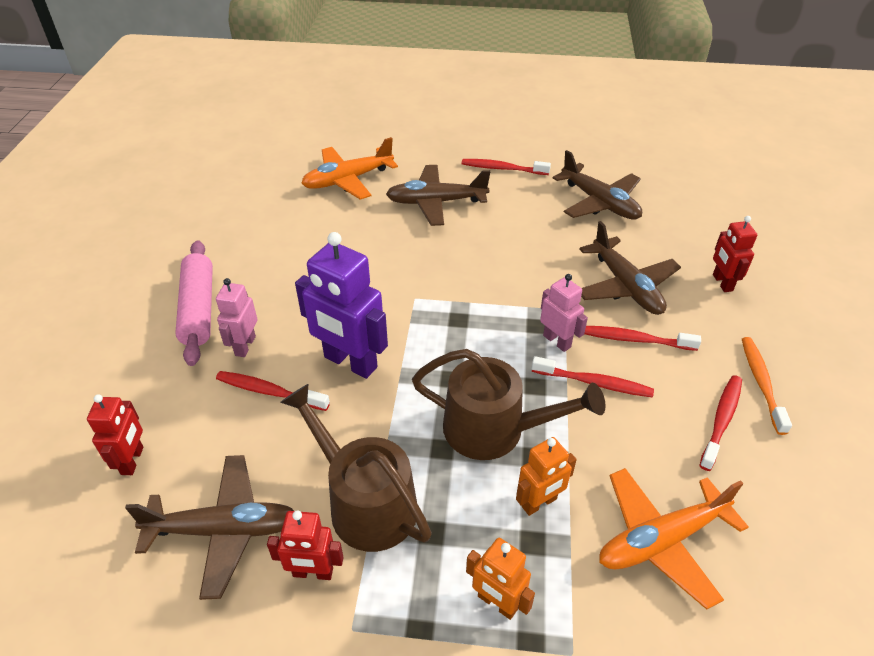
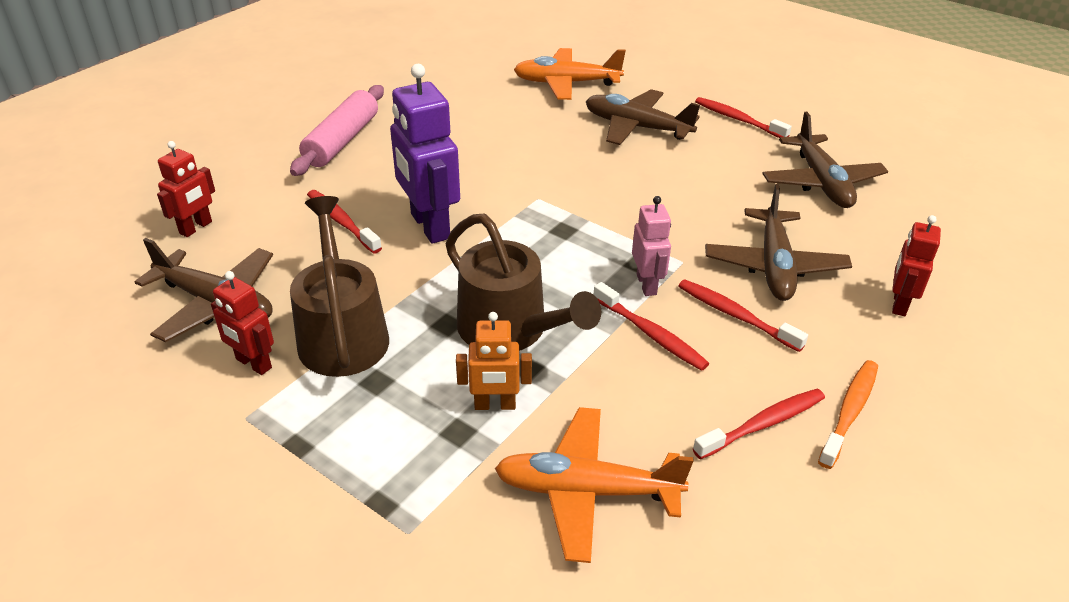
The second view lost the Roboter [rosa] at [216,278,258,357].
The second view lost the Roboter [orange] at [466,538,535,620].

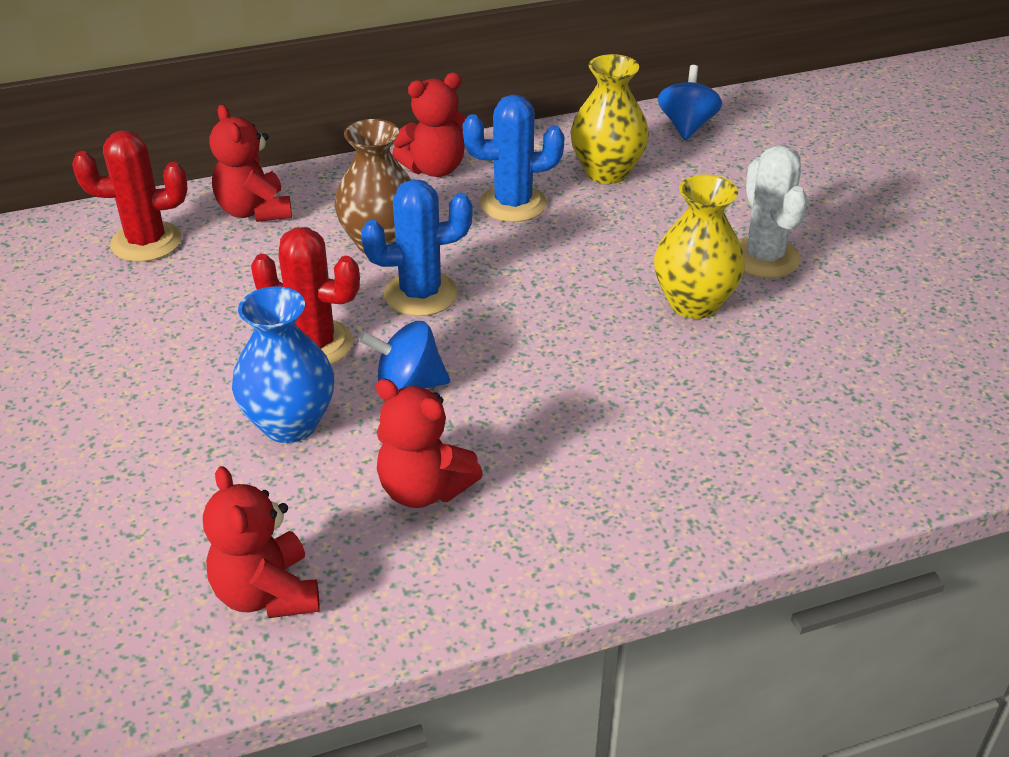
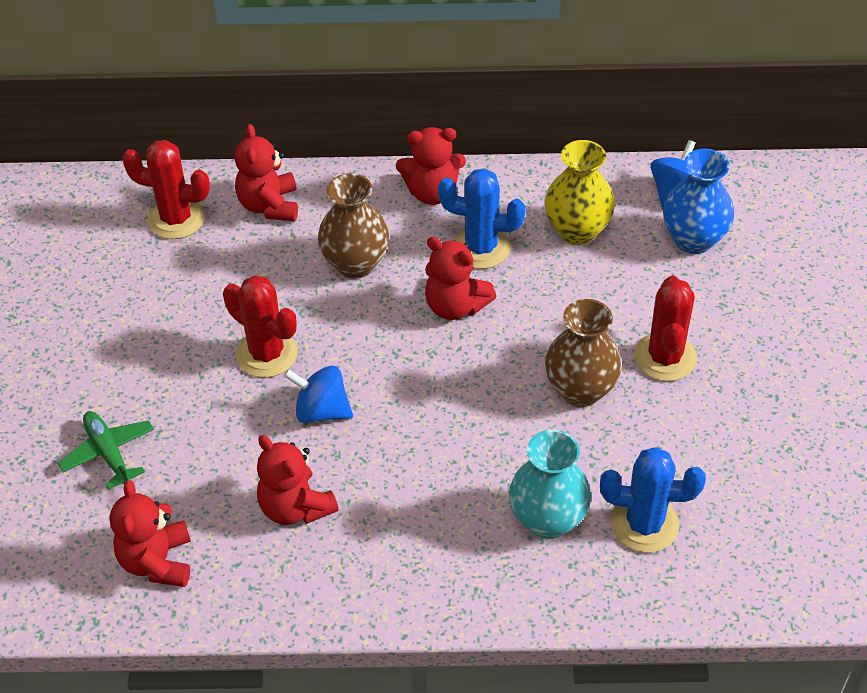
The Vase [blau] ended up elsewhere, having gone from [232,286,334,443] to [663,149,734,254].
The Kaktus [blau] ended up elsewhere, having gone from [361,179,473,316] to [600,447,706,553].
What was the Vase [gelb] at [654,174,745,319] turned into the Vase [braun] at [545,299,622,407].
What was the Kaktus [weiß] at [739,145,808,278] turned into the Kaktus [rot] at [634,276,697,381].
The second view gained the Flugzeug [grün] at [58,411,154,490].
The second view gained the Teddybär [rot] at [425,237,496,320].
The second view gained the Vase [türkis] at [509,429,591,539].

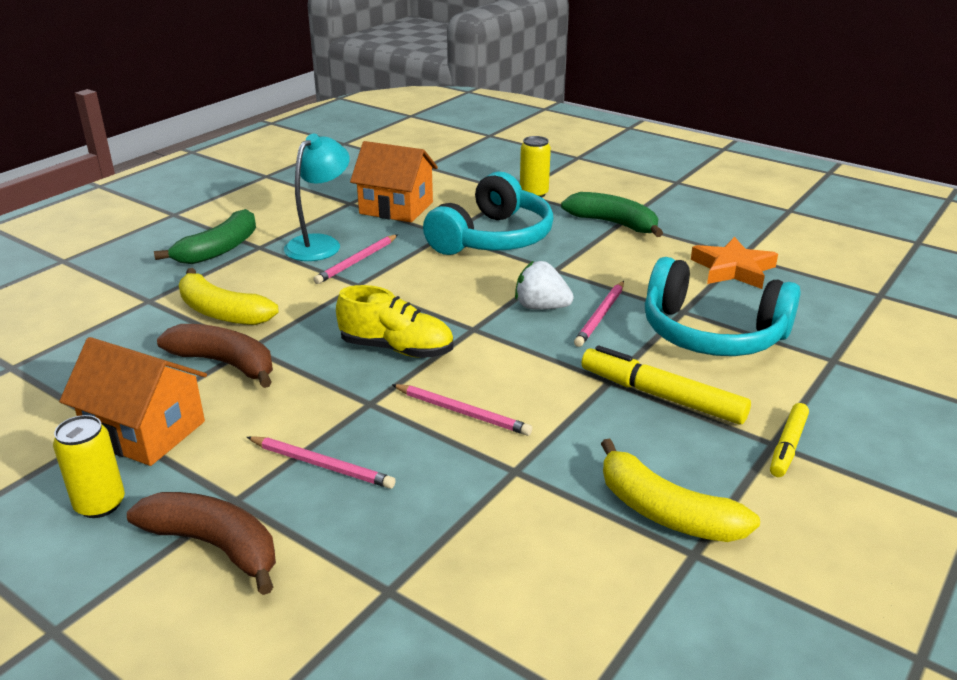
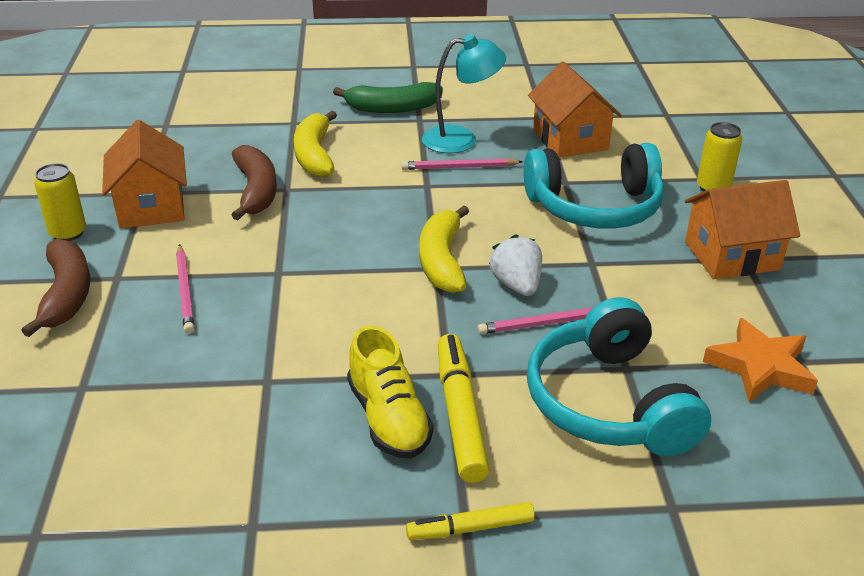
The Schuh [gelb] ended up elsewhere, having gone from [336,285,453,358] to [347,326,433,458].
The second view lost the Bleistift [rosa] at [392,384,532,436].
Where the Banane [grün] stood at [561,192,663,237], the Haus [orange] came to stand at [685,180,800,279].
The Banane [gelb] ended up elsewhere, having gone from [601,439,760,542] to [419,206,469,293].

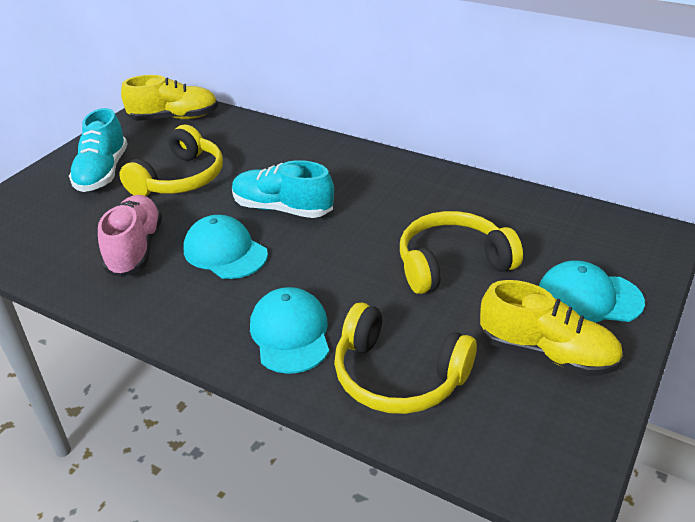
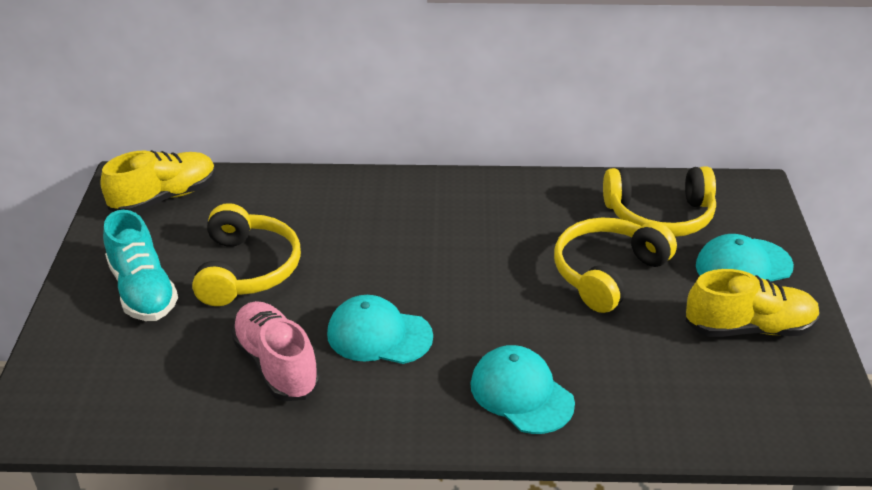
The second view lost the Schuh [türkis] at [232,160,334,218].
The Kopfhörer [gelb] ended up elsewhere, having gone from [334,302,477,414] to [603,166,716,237].

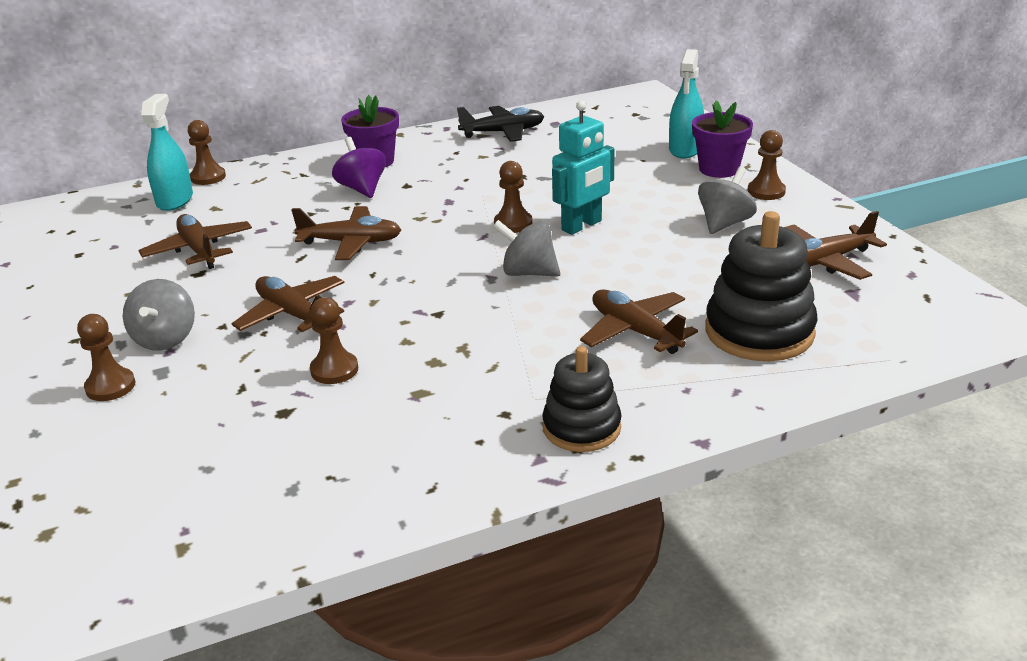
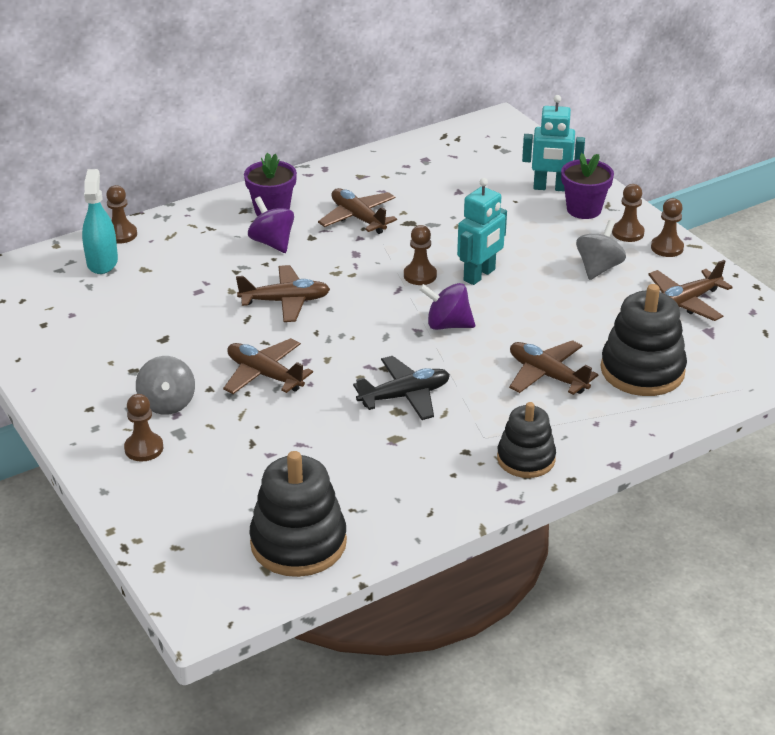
The Flugzeug [braun] ended up elsewhere, having gone from [138,214,252,269] to [318,188,397,234].
The Bauer [braun] ended up elsewhere, having gone from [310,297,358,384] to [651,198,684,257].
The Flugzeug [schwarz] ended up elsewhere, having gone from [457,106,544,142] to [353,356,450,420].
What was the Kreisel [grau] at [493,220,560,277] turned into the Kreisel [lila] at [419,283,475,330].
Where the Sprühflasche [türkis] stood at [669,49,704,158], the Roboter [türkis] came to stand at [522,95,585,192].
The second view gained the Stapelspielzeug [schwarz] at [250,451,347,577].

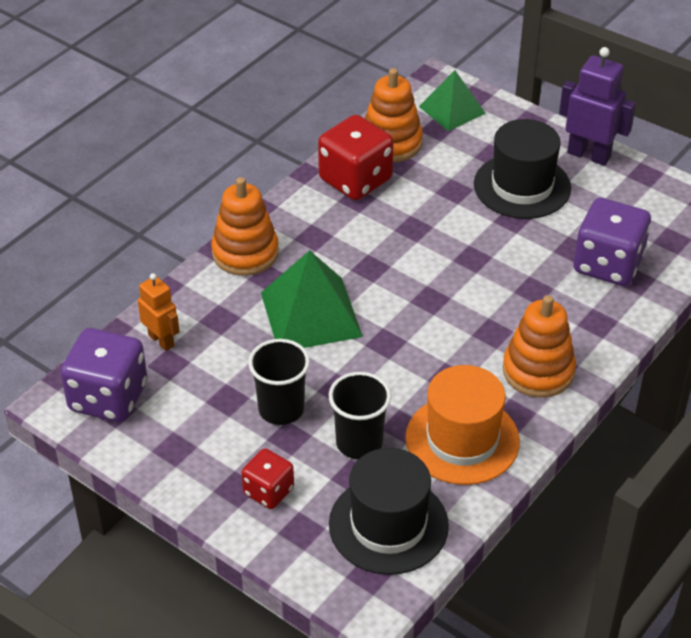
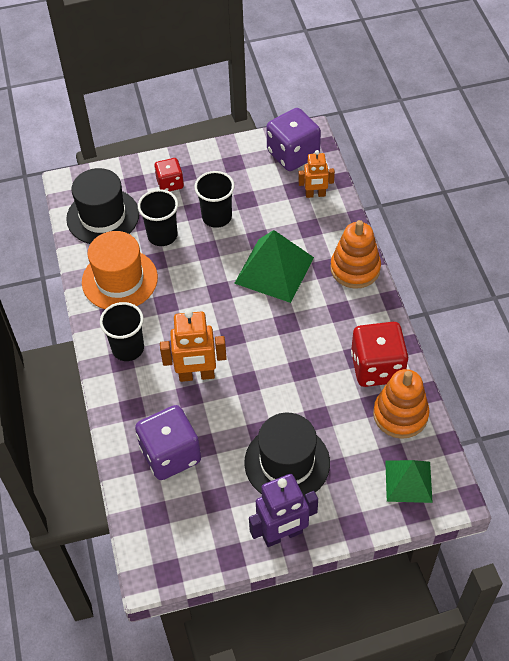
Where the Stapelspielzeug [orange] stood at [503,295,576,398], the Becher [schwarz] came to stand at [100,302,144,361].
The second view gained the Roboter [orange] at [160,309,227,382].

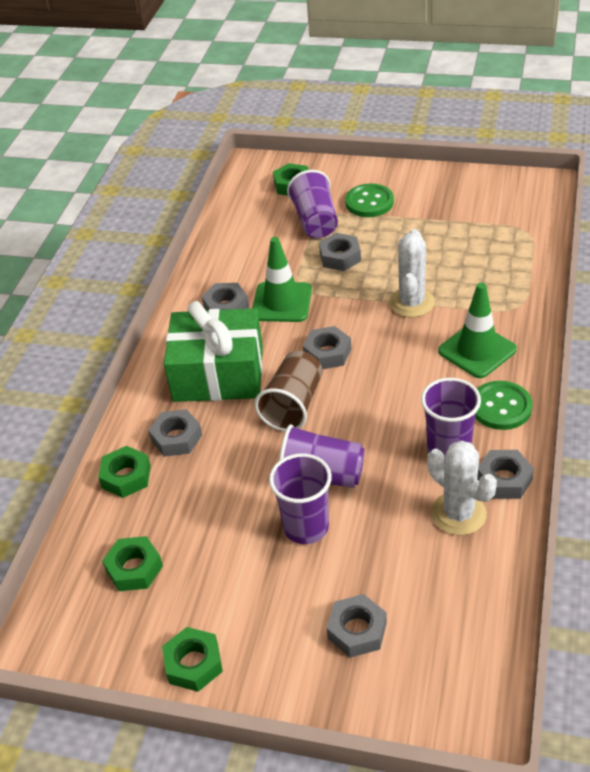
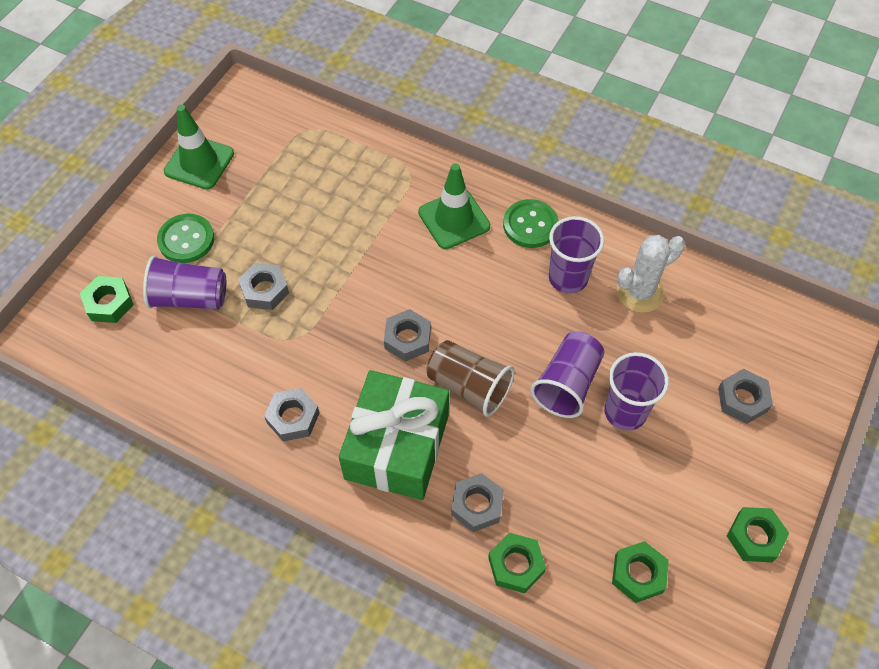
The Leitkegel [grün] ended up elsewhere, having gone from [253,237,312,322] to [164,105,234,190].
The second view lost the Kaktus [weiß] at [389,229,435,317].
The second view lost the Sechskantmutter [grau] at [477,450,534,499].

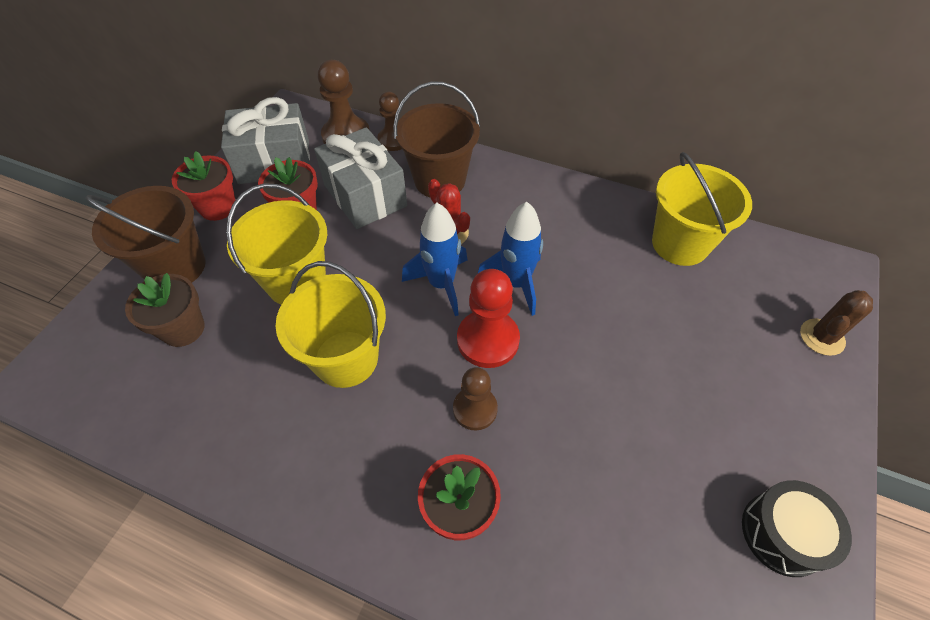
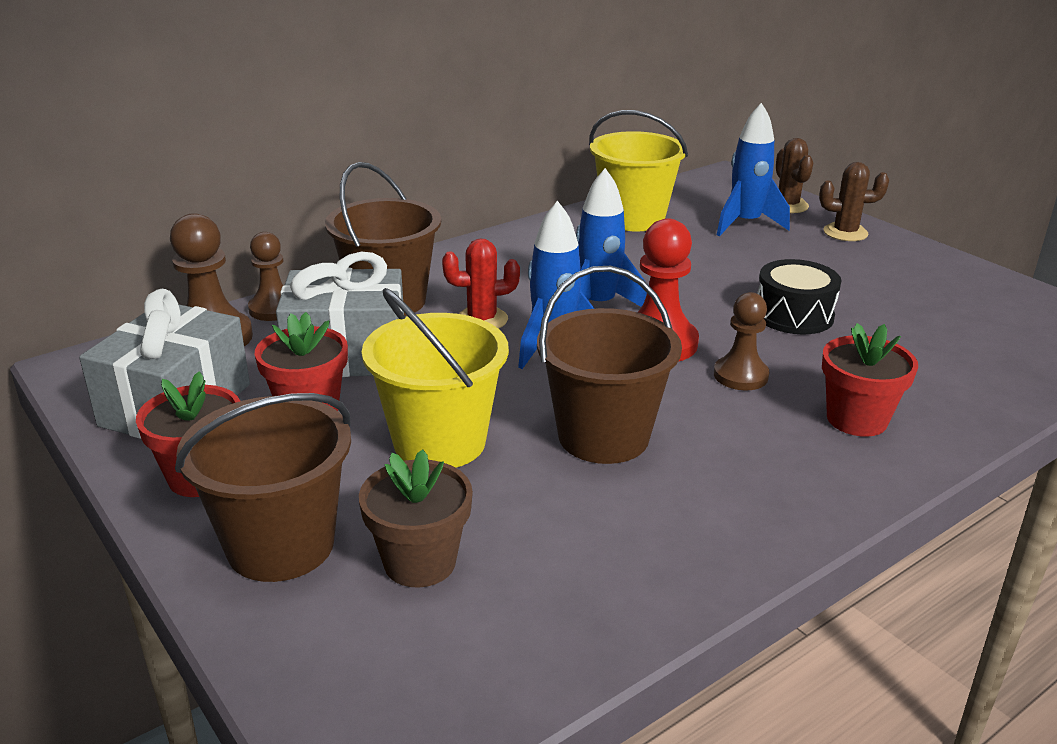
What was the Eimer [gelb] at [276,261,386,388] turned into the Eimer [braun] at [537,266,682,464].
The Trommel [schwarz] ended up elsewhere, having gone from [742,480,852,577] to [757,259,842,334].
The second view gained the Rakete [blau] at [717,103,790,236].
The second view gained the Kaktus [braun] at [819,162,889,241].

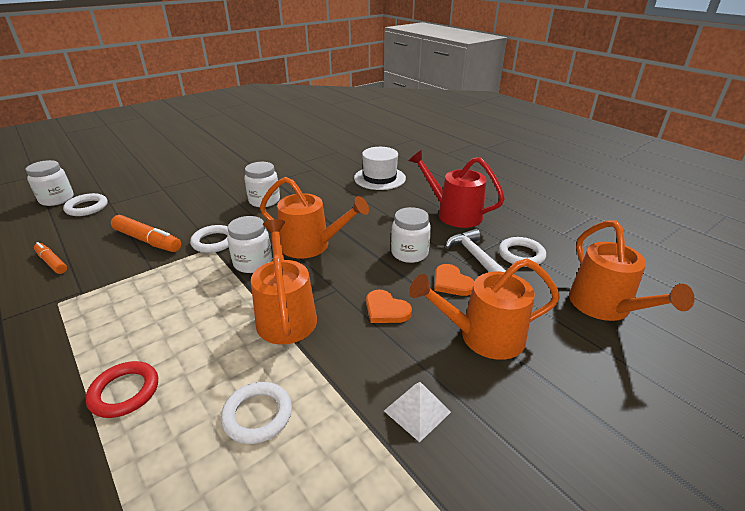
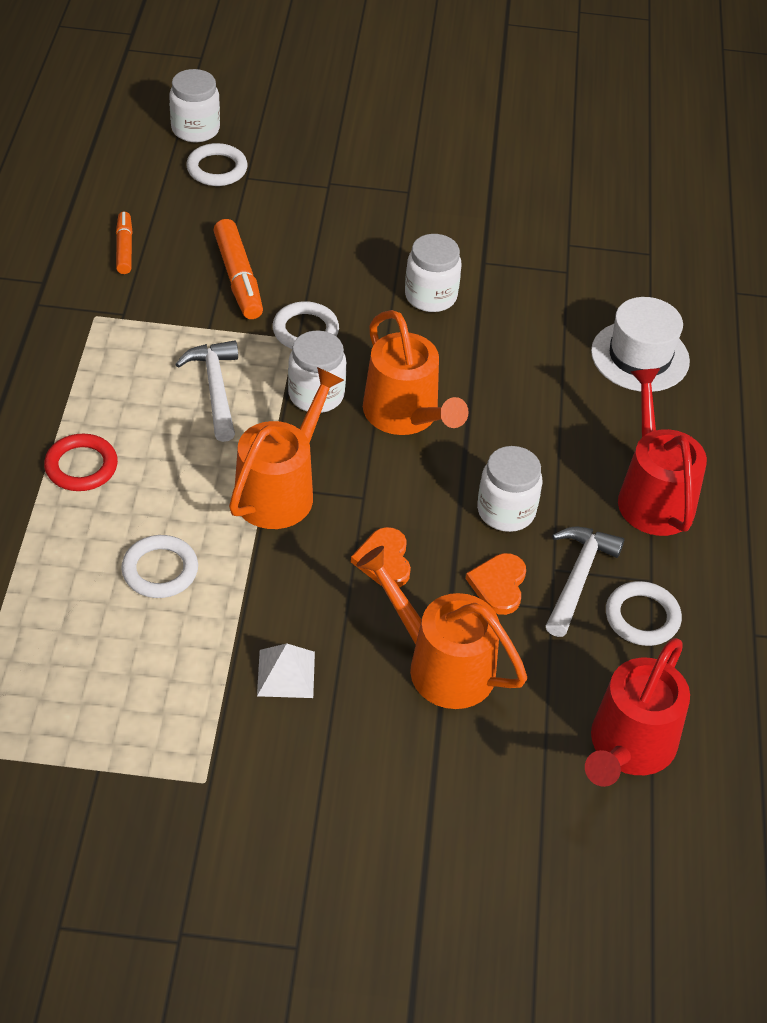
What was the Gießkanne [orange] at [569,220,695,321] turned into the Gießkanne [rot] at [585,638,690,787].
The second view gained the Hammer [weiß] at [175,340,238,442].

